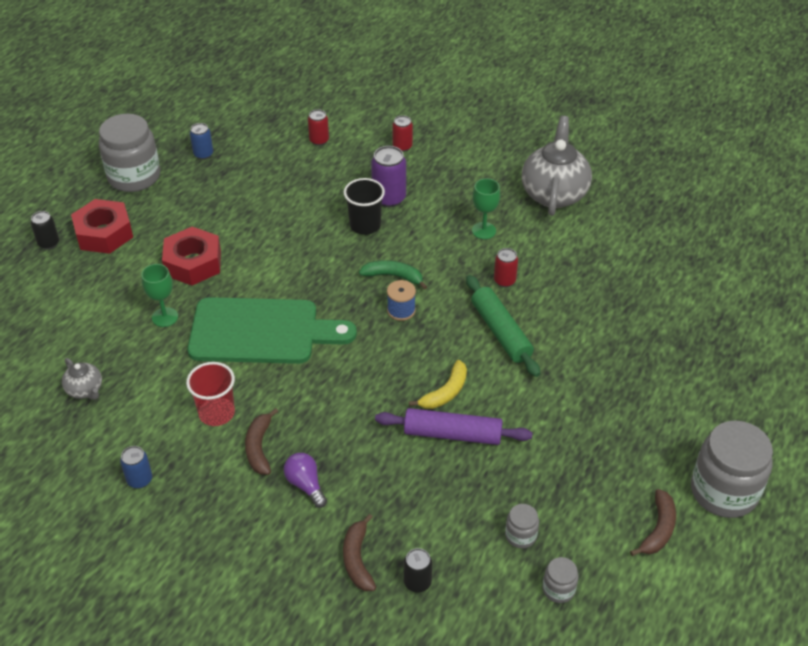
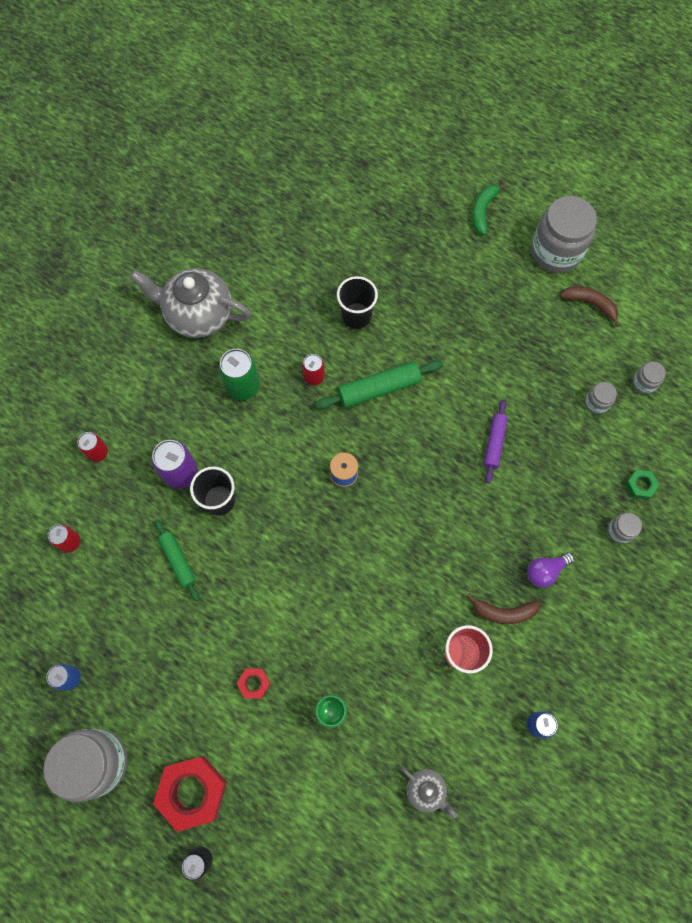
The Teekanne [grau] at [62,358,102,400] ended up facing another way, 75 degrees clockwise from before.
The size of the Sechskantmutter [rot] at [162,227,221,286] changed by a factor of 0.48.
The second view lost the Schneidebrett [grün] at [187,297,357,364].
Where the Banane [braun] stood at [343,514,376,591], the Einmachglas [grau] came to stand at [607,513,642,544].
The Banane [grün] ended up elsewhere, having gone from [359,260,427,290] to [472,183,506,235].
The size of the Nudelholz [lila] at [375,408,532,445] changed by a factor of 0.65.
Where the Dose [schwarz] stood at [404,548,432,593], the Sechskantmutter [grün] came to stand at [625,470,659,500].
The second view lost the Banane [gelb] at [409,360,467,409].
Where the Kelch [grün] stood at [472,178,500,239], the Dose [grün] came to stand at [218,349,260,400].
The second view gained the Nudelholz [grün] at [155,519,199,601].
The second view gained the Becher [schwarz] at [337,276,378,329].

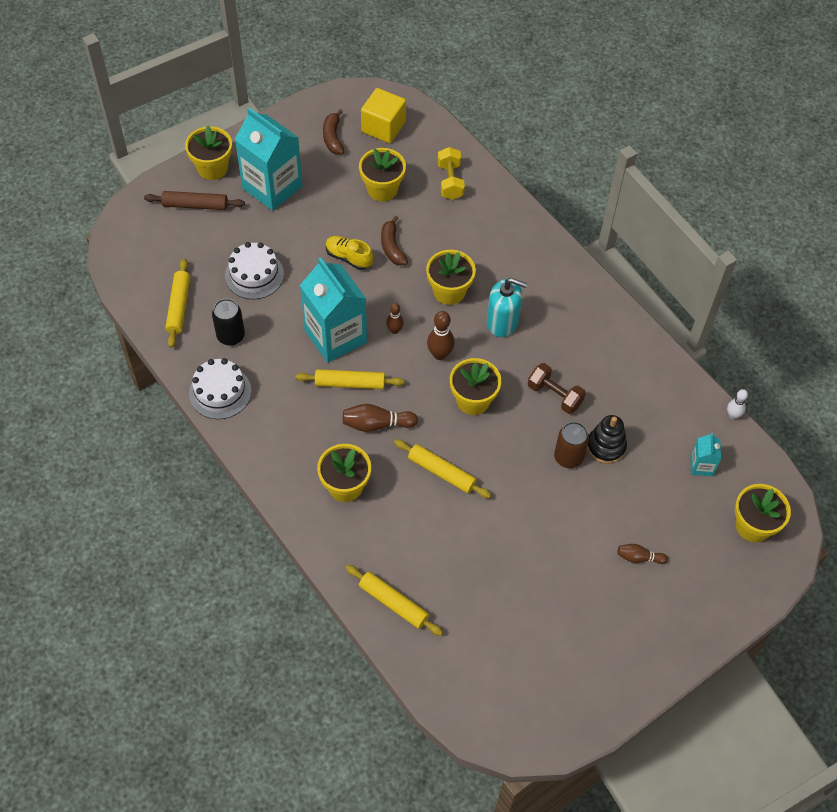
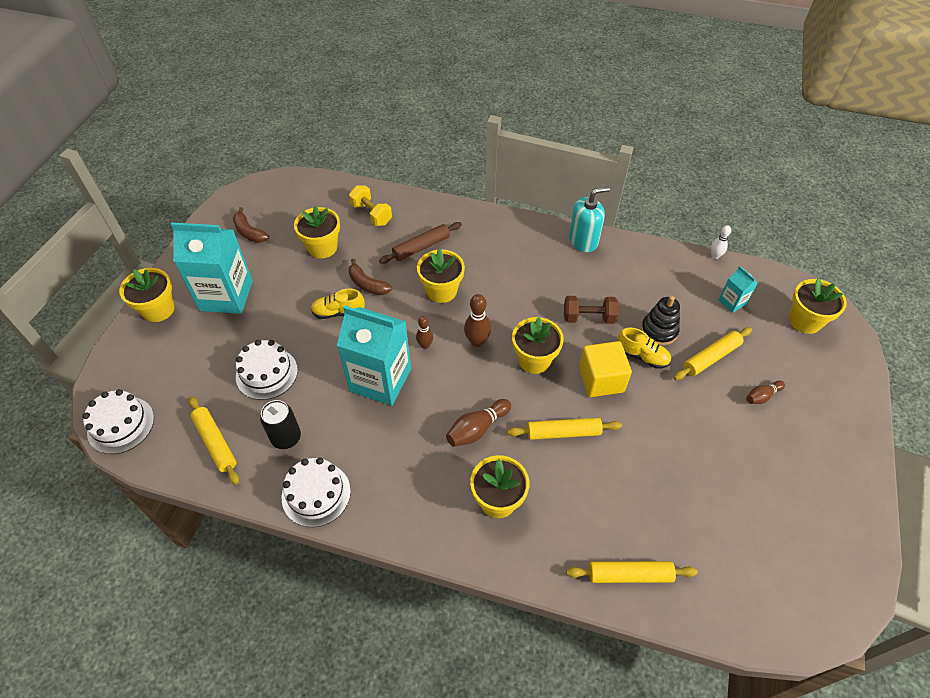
The Nudelholz [braun] ended up elsewhere, having gone from [144,191,245,210] to [379,222,462,264].
The Nudelholz [gelb] ended up elsewhere, having gone from [295,369,404,389] to [673,327,752,380].
The Kubus [gelb] ended up elsewhere, having gone from [361,88,406,143] to [579,341,632,397].
The Seifenspender [türkis] ended up elsewhere, having gone from [487,278,527,337] to [569,187,610,252].
Where the Dose [braun] stood at [554,422,589,468], the Schuh [gelb] came to stand at [617,327,671,369].
The second view gained the Kuchen [weiß] at [82,389,154,454].

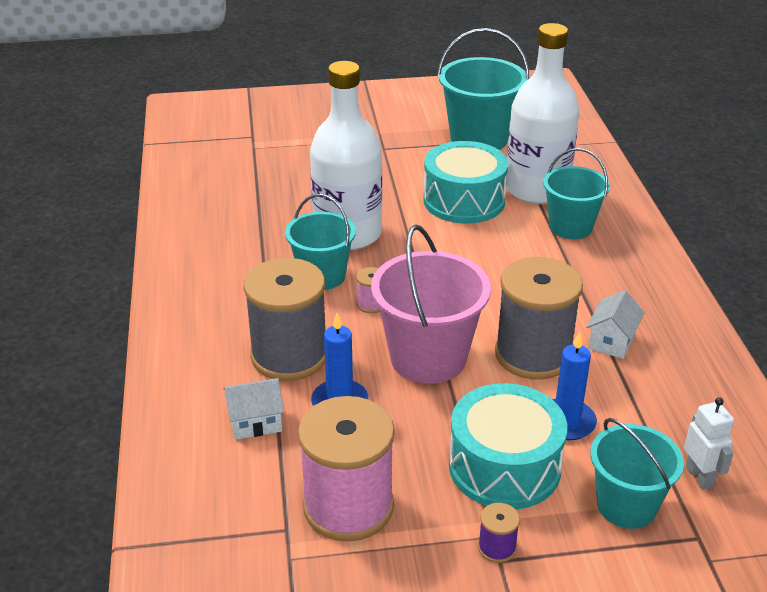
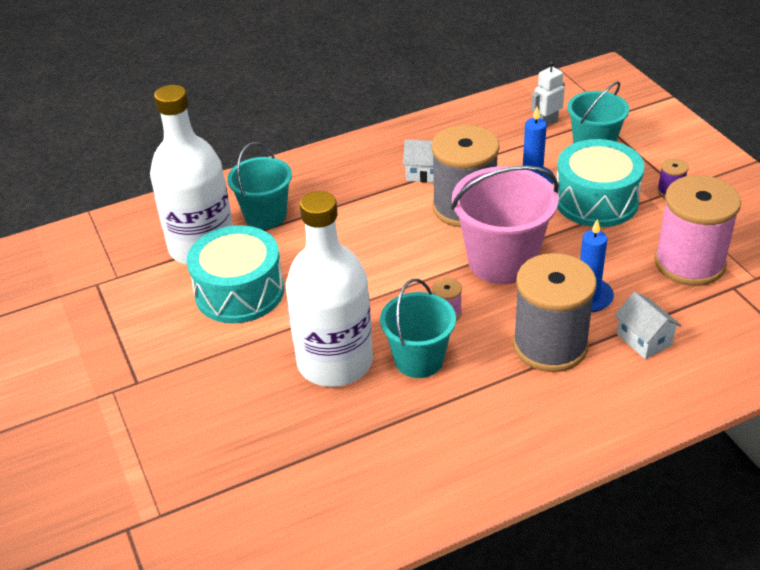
The second view lost the Eimer [türkis] at [437,28,529,150].

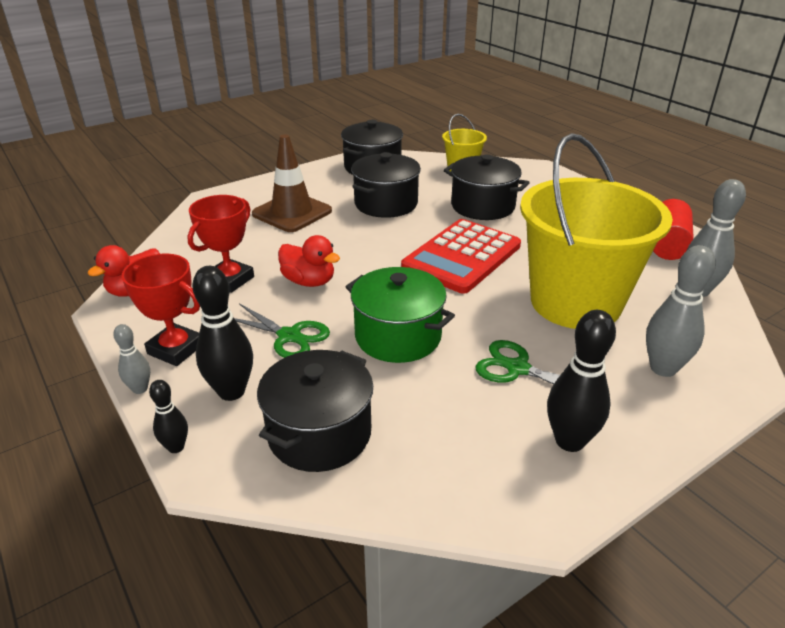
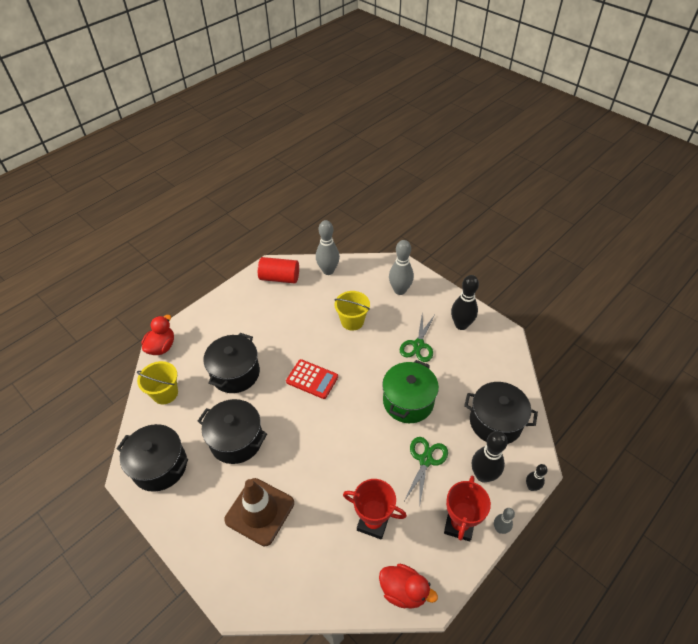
The Ente [rot] ended up elsewhere, having gone from [278,235,340,287] to [142,315,174,355].
The size of the Taschenrechner [rot] at [401,219,521,294] changed by a factor of 0.59.
The size of the Eimer [gelb] at [520,133,673,329] changed by a factor of 0.46.

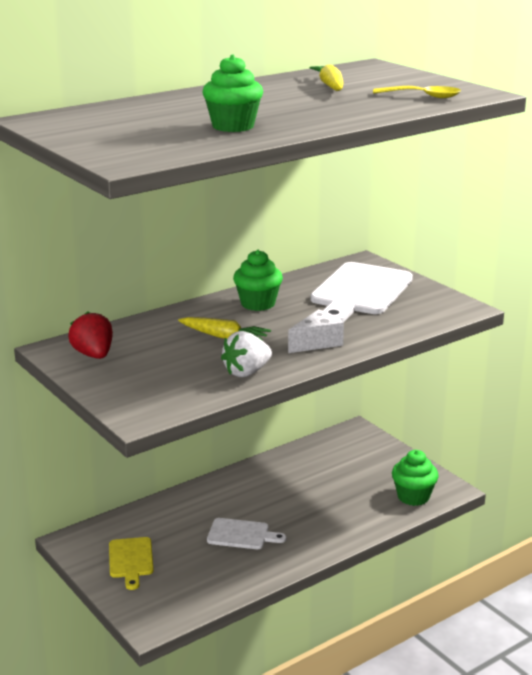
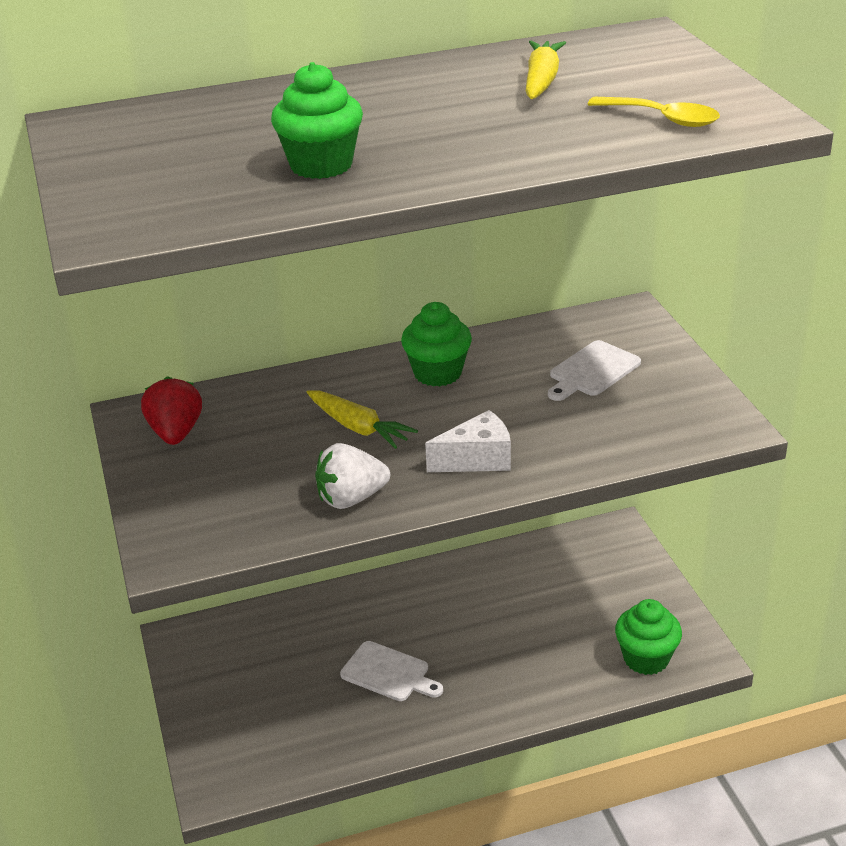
The second view lost the Schneidebrett [gelb] at [109,537,154,590].
The size of the Schneidebrett [weiß] at [310,262,413,322] changed by a factor of 0.53.

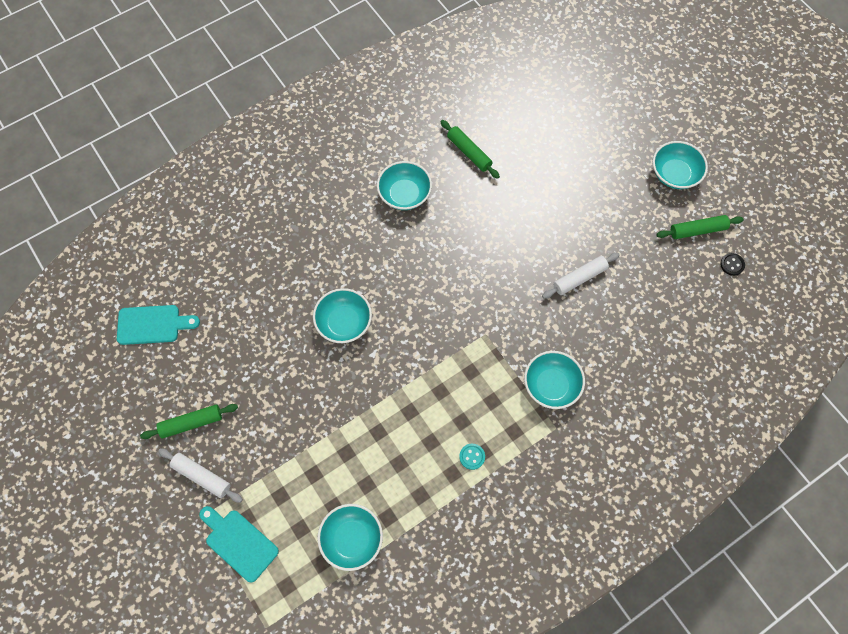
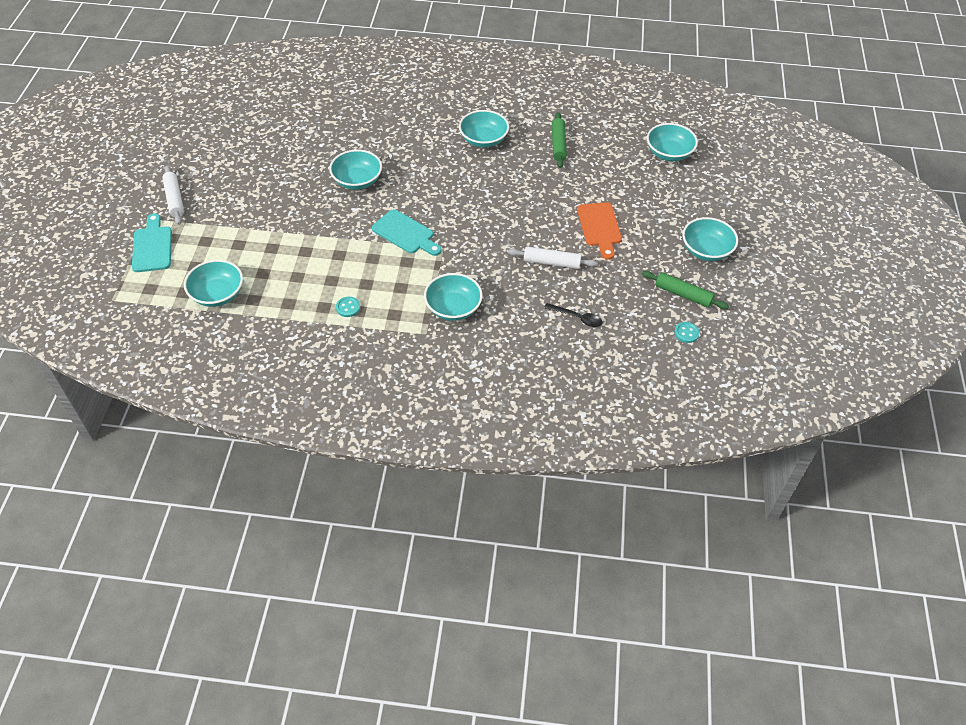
The Schneidebrett [türkis] ended up elsewhere, having gone from [117,305,200,345] to [372,209,442,256].
The second view lost the Nudelholz [grün] at [140,404,238,439].
What was the Knopf [schwarz] at [720,253,745,276] turned into the Knopf [türkis] at [674,322,700,343].
The second view gained the Löffel [schwarz] at [544,303,602,327].
The second view gained the Schneidebrett [orange] at [577,202,622,260].
The second view gained the Schüssel [türkis] at [647,123,698,161].

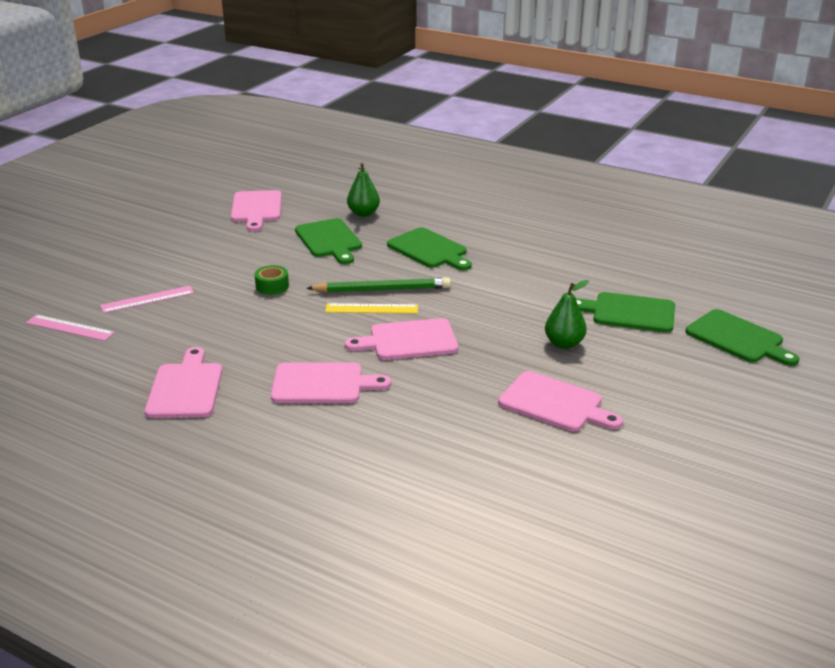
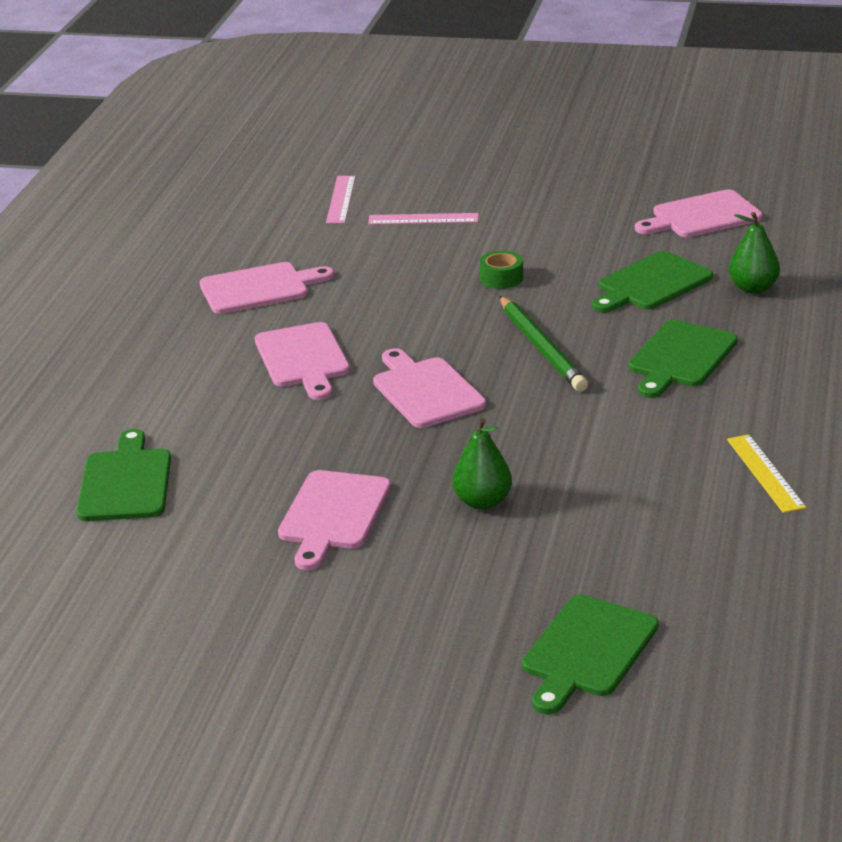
The Lineal [rosa] at [100,286,194,313] ended up facing another way, 45 degrees counterclockwise from before.
The Lineal [gelb] ended up elsewhere, having gone from [325,303,418,314] to [727,434,806,513].
The Schneidebrett [grün] ended up elsewhere, having gone from [576,292,675,333] to [77,429,171,521].

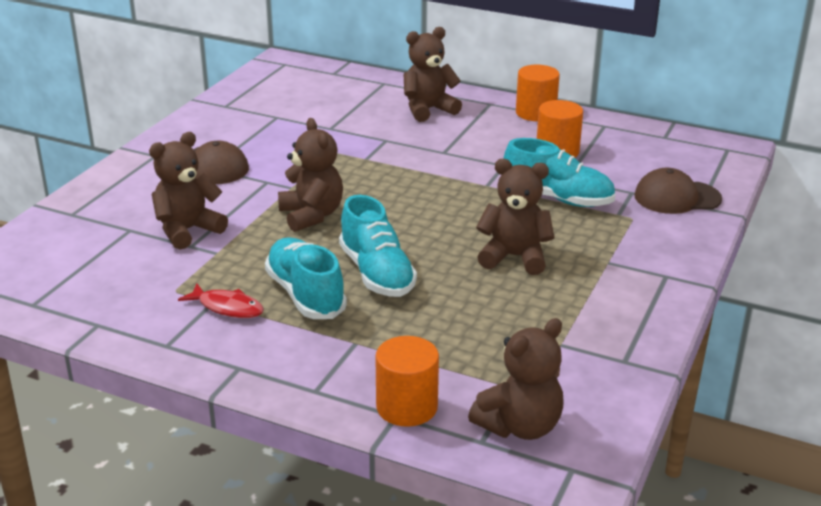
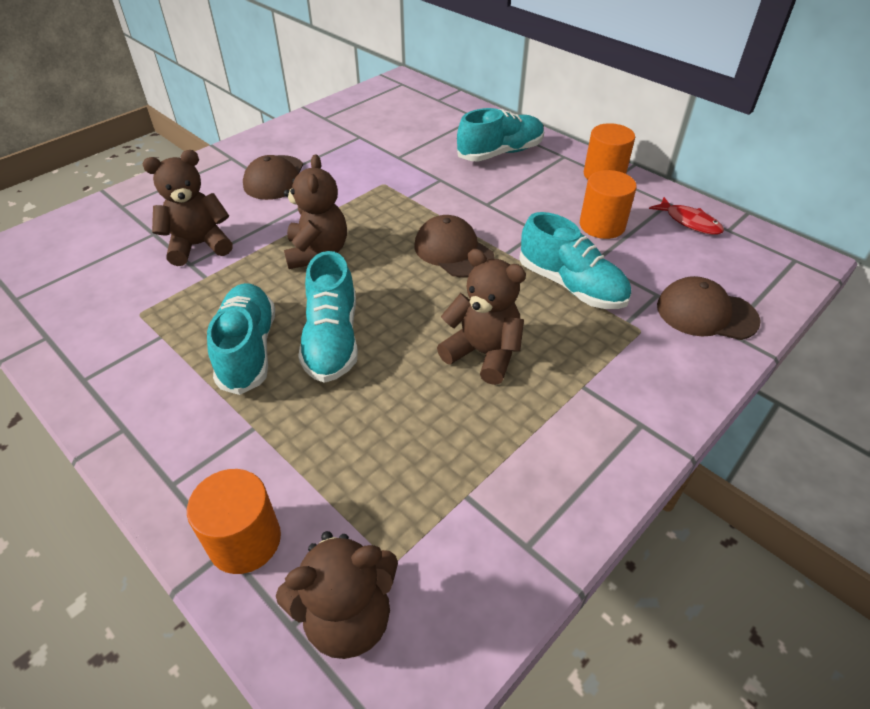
The Fisch [rot] ended up elsewhere, having gone from [178,284,264,318] to [649,197,724,235].
Where the Teddybär [braun] stood at [404,27,462,122], the Schuh [türkis] came to stand at [457,108,544,161].
The second view gained the Kappe [braun] at [414,215,494,278].

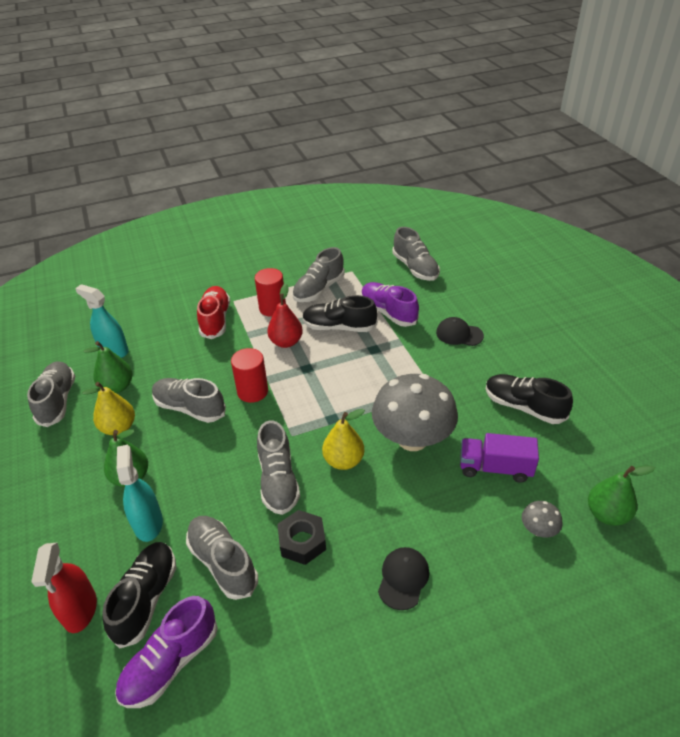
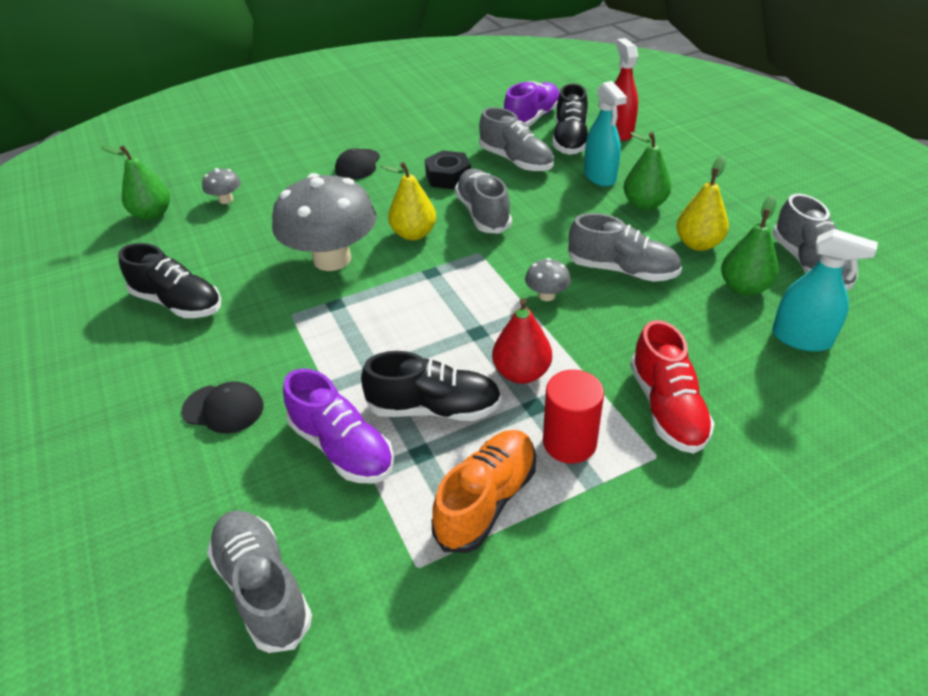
Where the Vollzylinder [rot] stood at [231,348,268,403], the Pilz [grau] came to stand at [525,258,571,301].
What was the Schuh [grau] at [292,247,345,302] turned into the Schuh [orange] at [432,430,536,553].
The second view lost the Lastwagen [lila] at [460,433,539,483].

